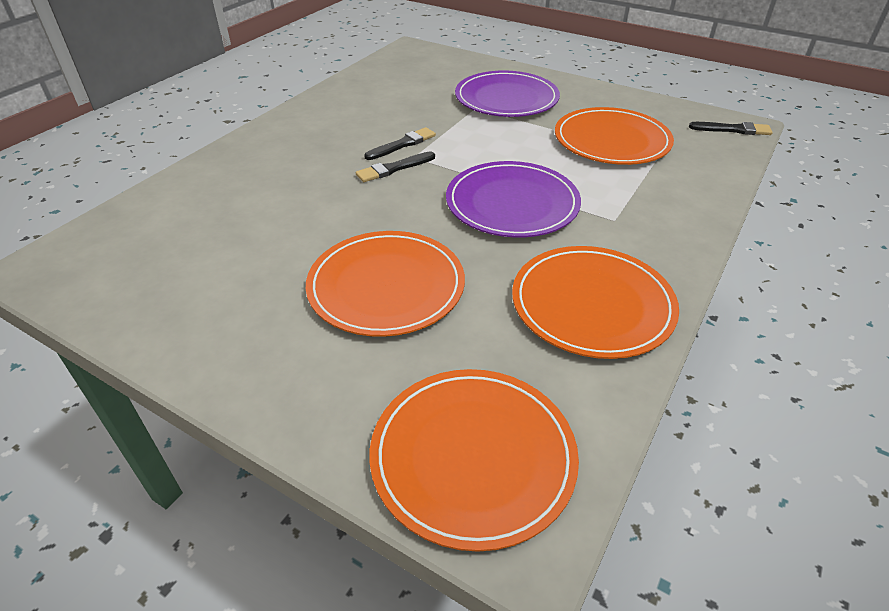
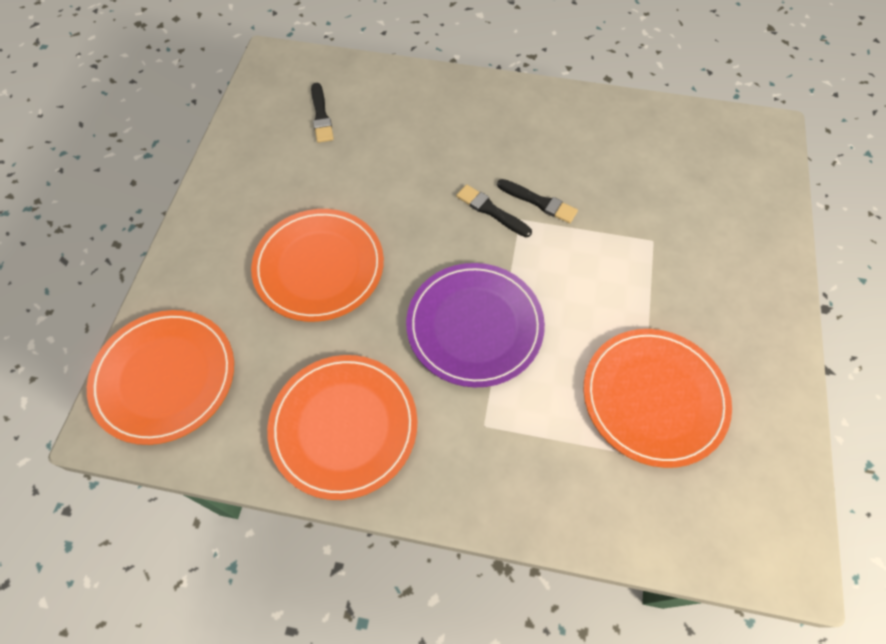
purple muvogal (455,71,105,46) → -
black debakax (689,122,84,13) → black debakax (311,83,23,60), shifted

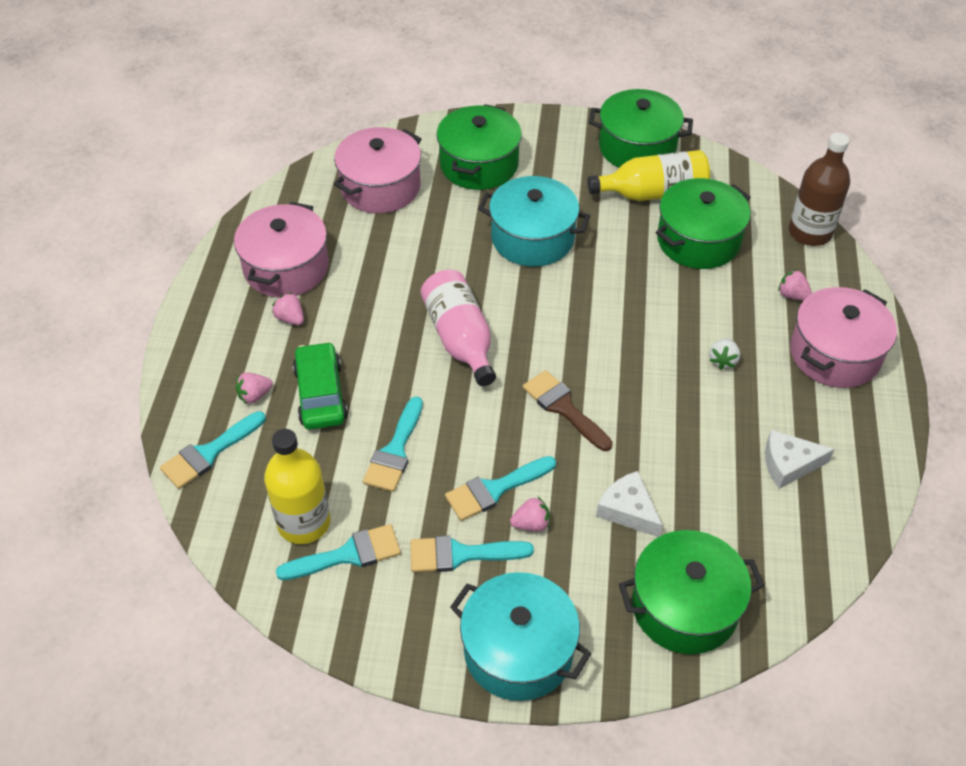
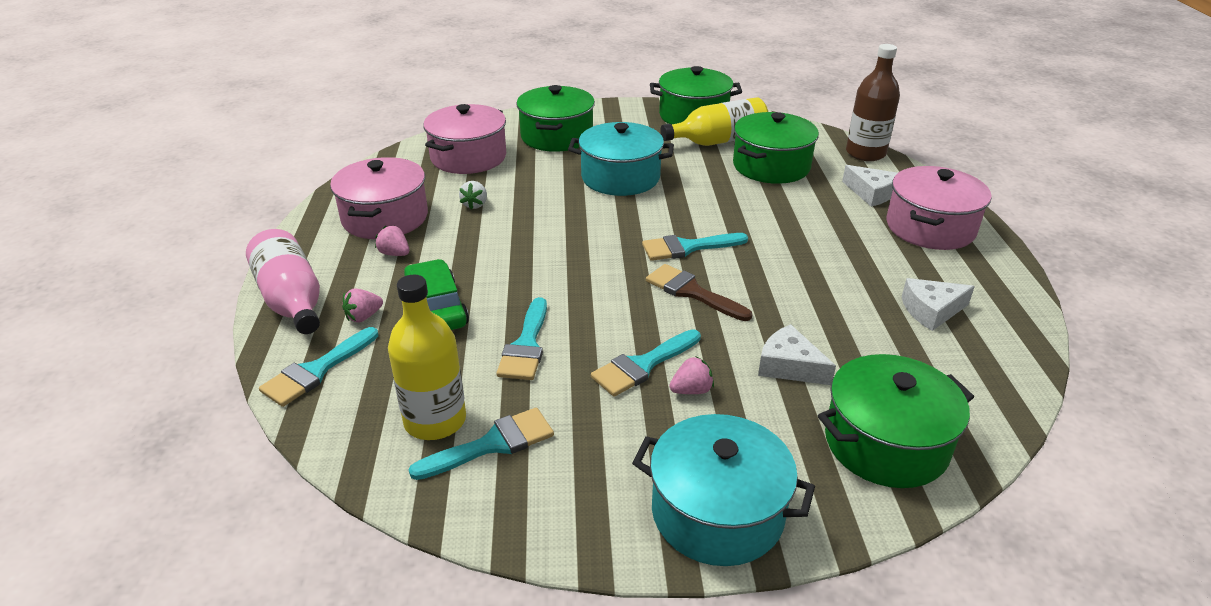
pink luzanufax (778,269,34,32) → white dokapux (842,165,55,42)
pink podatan (421,270,75,116) → pink podatan (246,229,74,105), shifted
white luzanufax (709,338,31,32) → white luzanufax (459,181,28,29), shifted
turquoise debakax (410,535,124,37) → turquoise debakax (642,233,106,28), shifted

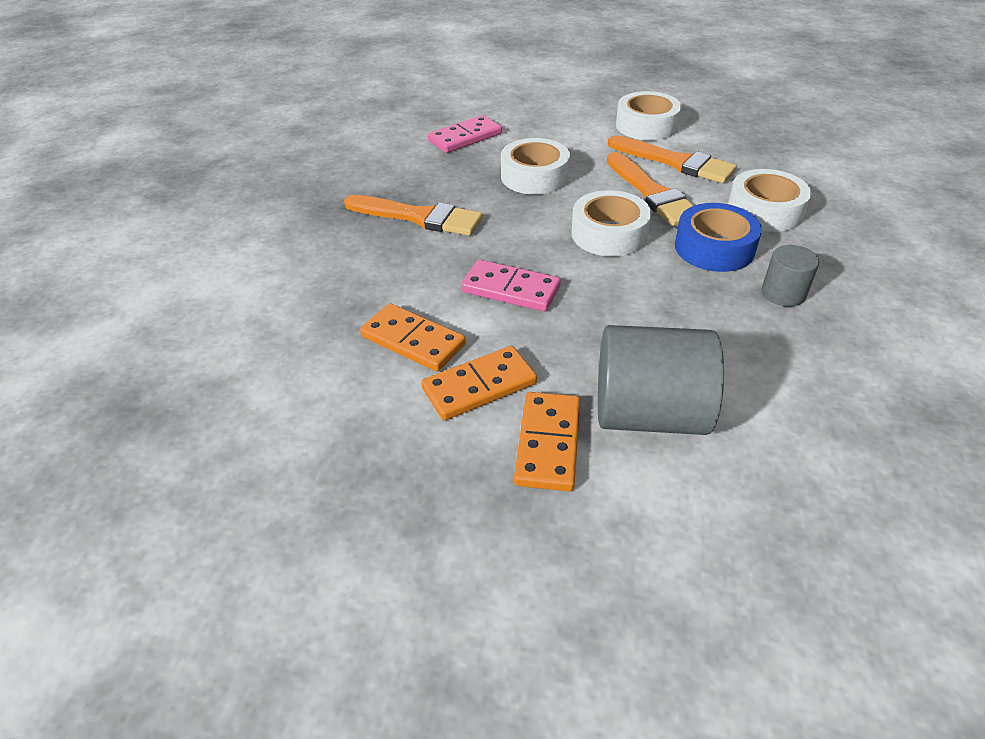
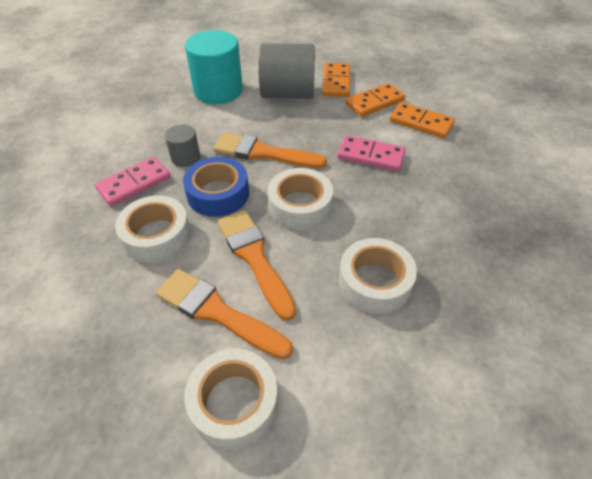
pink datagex (428,115,74,38) → pink datagex (95,157,76,50), shifted
orange debakax (344,195,139,41) → orange debakax (213,133,114,35), shifted
- → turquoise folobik (185,30,58,74)

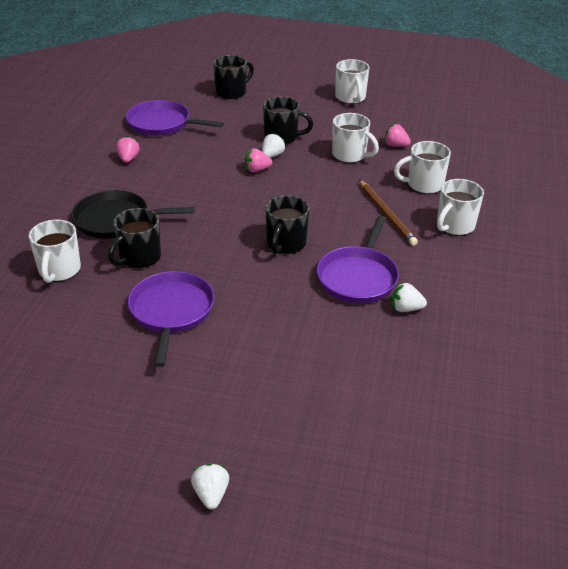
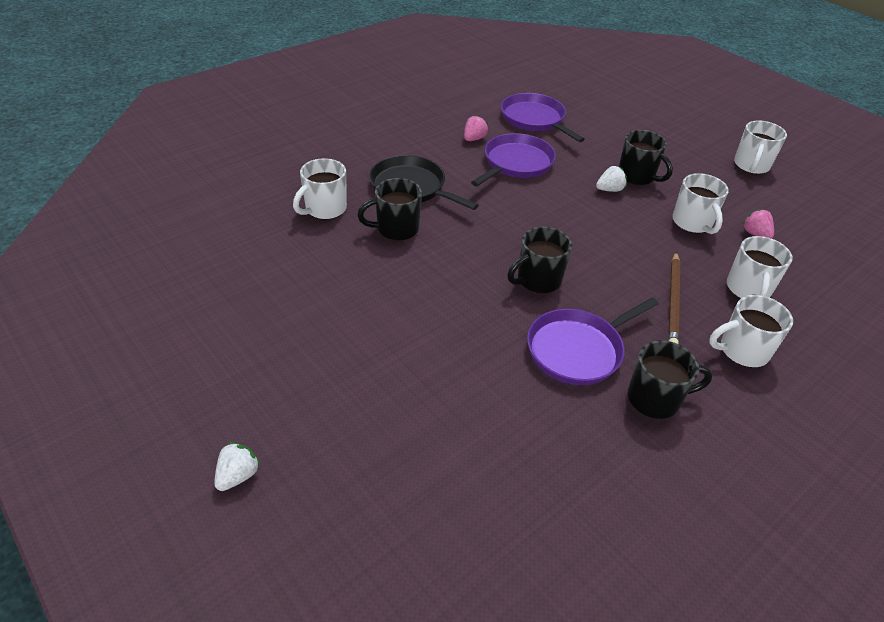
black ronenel (213,55,41,44) → black ronenel (628,340,85,79), shifted
white ronenel (394,141,57,53) → white ronenel (727,236,66,63), 105 degrees counterclockwise
pink luzanufax (245,148,27,25) → -
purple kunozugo (128,271,86,96) → purple kunozugo (471,133,85,53), shifted
white luzanufax (392,282,35,30) → -

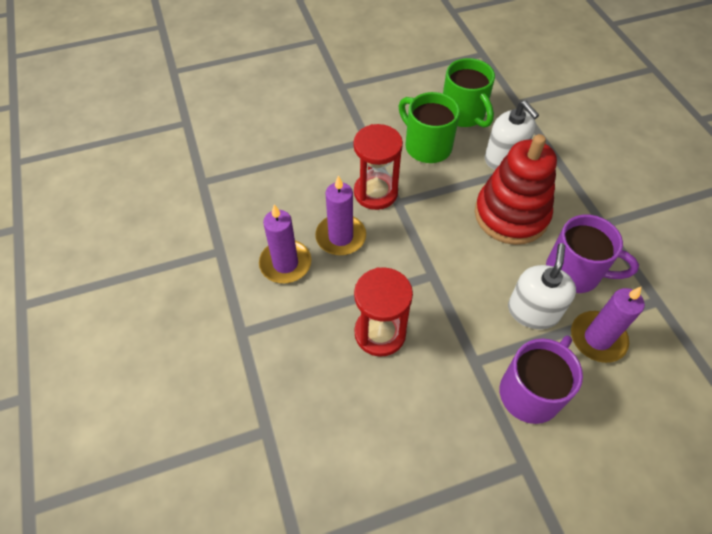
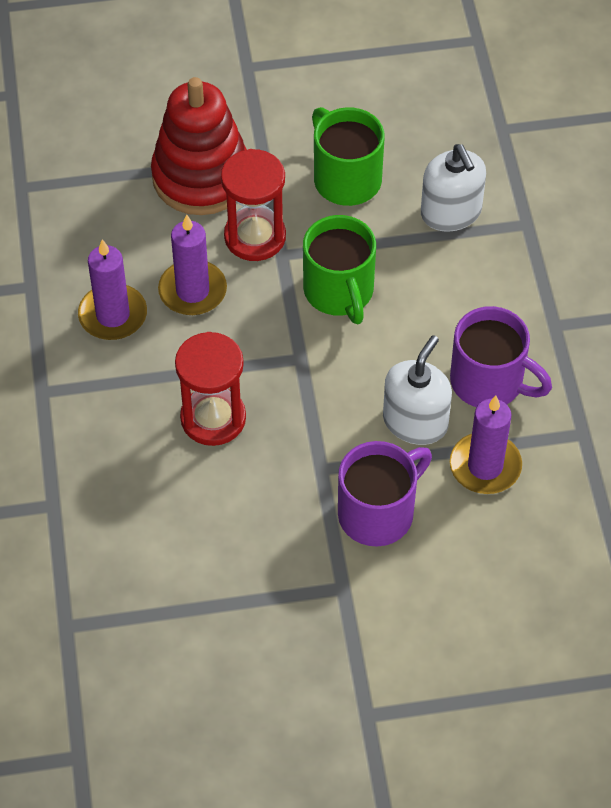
green ronenel (443,58,52,70) → green ronenel (303,215,73,109), shifted
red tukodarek (475,134,82,111) → red tukodarek (151,77,96,138), shifted

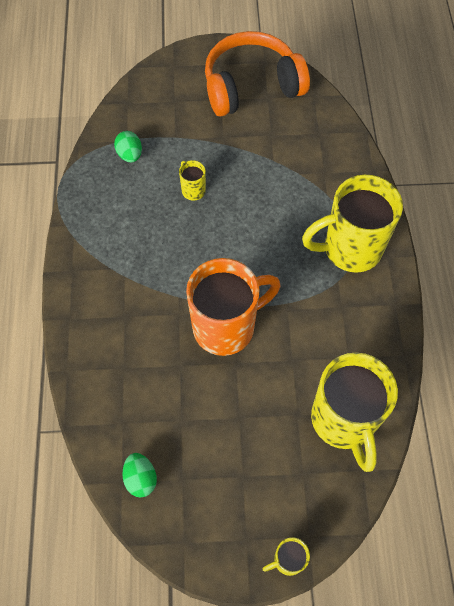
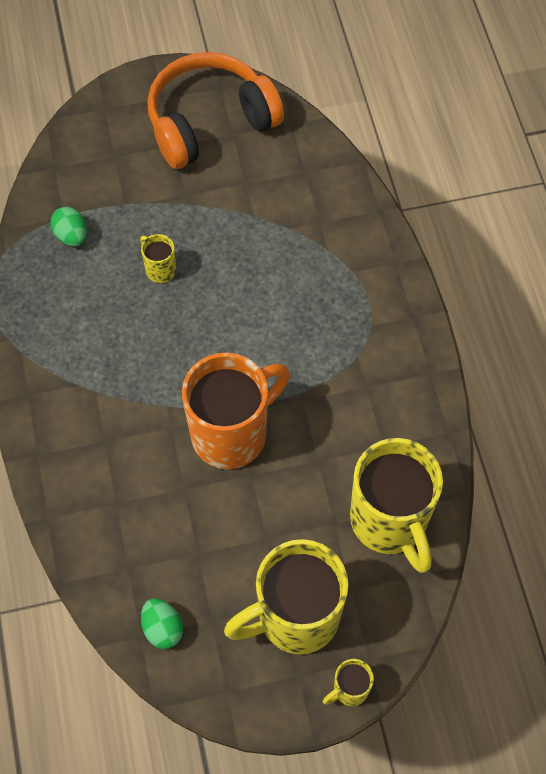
yellow ronenel (302,175,101,98) → yellow ronenel (224,539,125,115), shifted

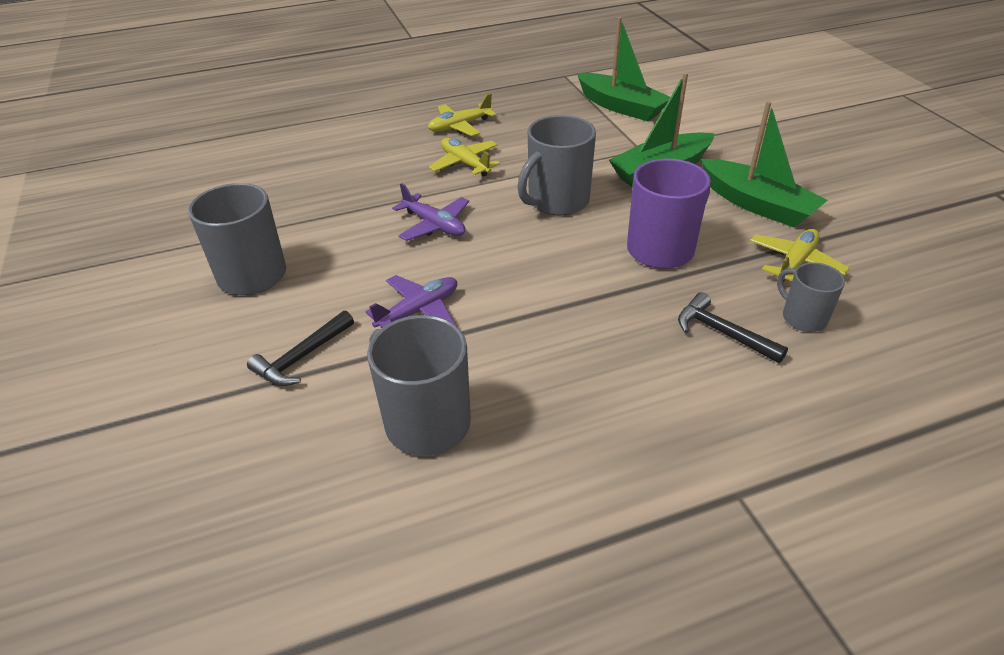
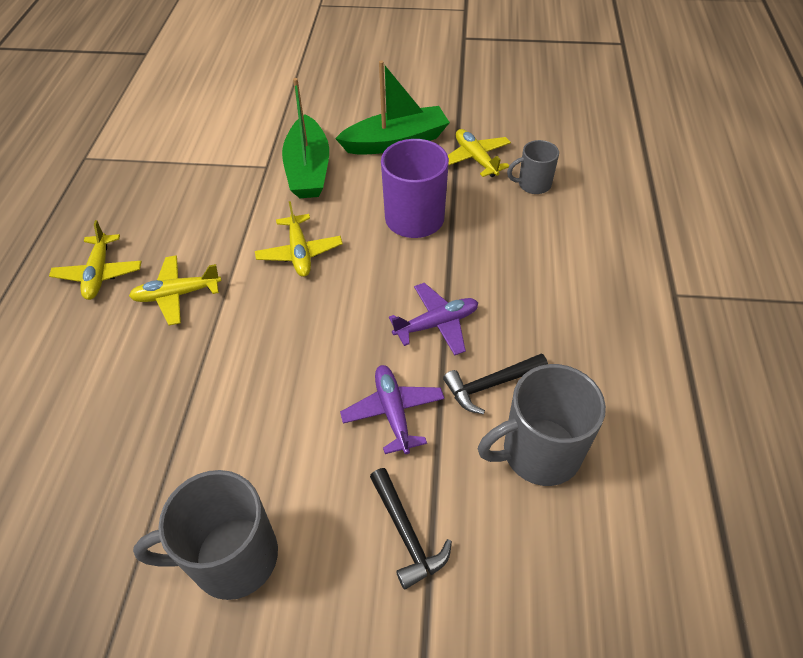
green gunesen (577,17,93,104) → -
grey ronenel (517,115,79,101) → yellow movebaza (255,201,88,76)
purple movebaza (392,183,77,58) → purple movebaza (389,283,89,73), shifted
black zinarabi (678,292,110,71) → black zinarabi (443,354,105,60), shifted

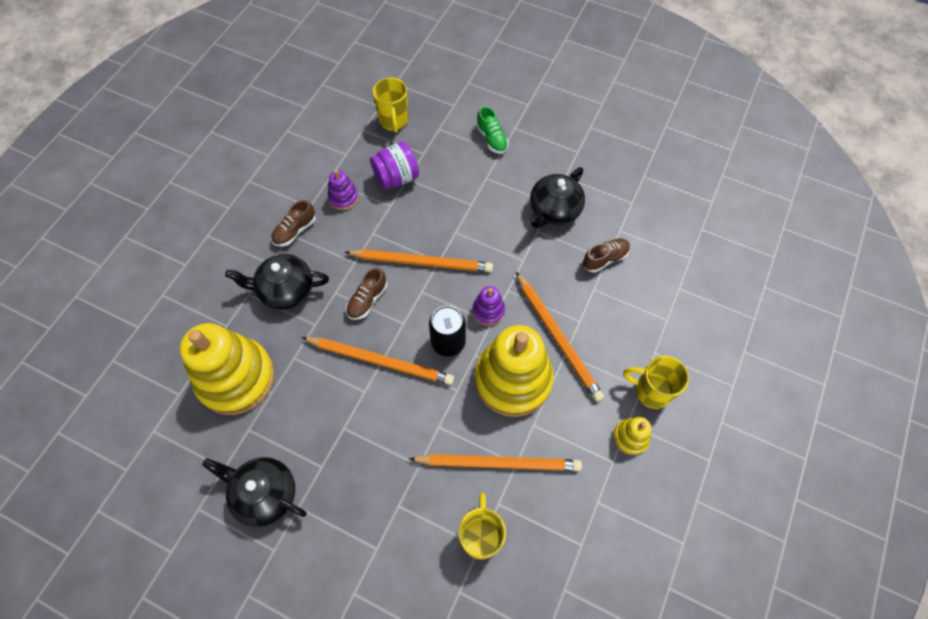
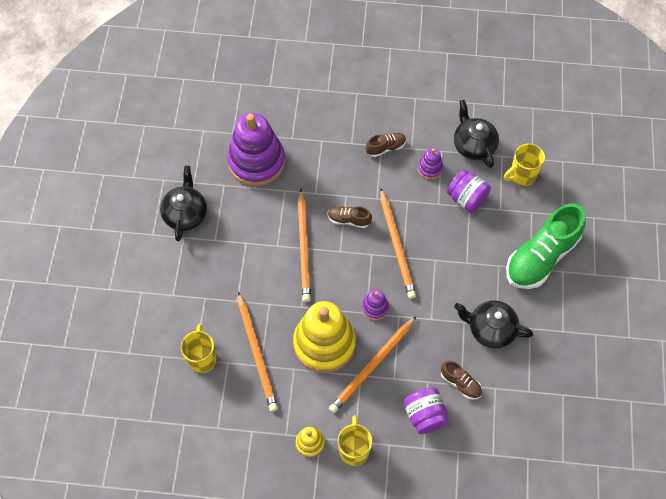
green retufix (476,106,33,48) → green retufix (506,203,80,86), x2.17
brown retufix (271,200,45,47) → brown retufix (366,133,40,24), 135 degrees clockwise
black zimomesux (225,254,104,55) → black zimomesux (454,100,45,68), shifted
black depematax (429,306,37,51) → -
yellow tukodarek (180,323,95,92) → purple tukodarek (227,113,58,73)
yellow ronenel (458,493,48,67) → yellow ronenel (181,324,36,49), 75 degrees counterclockwise
- → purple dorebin (404,387,45,47)

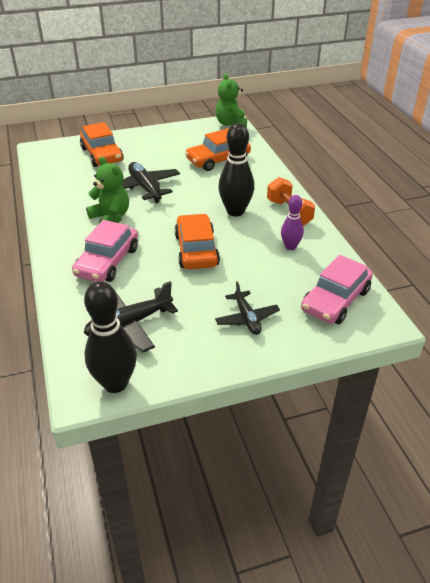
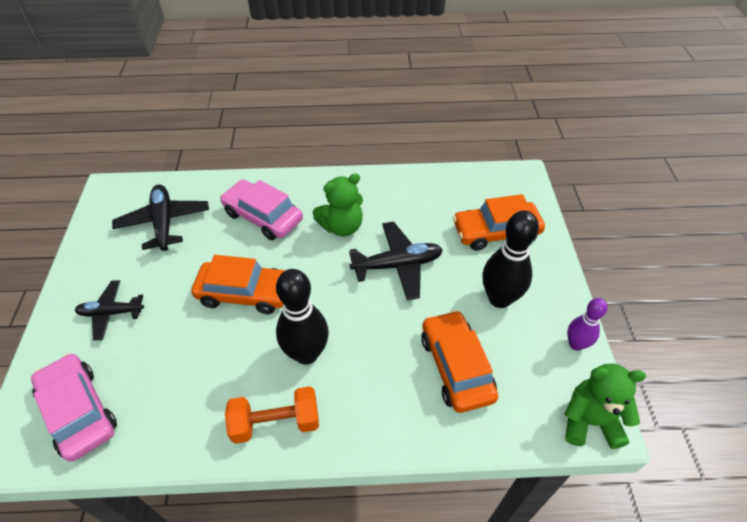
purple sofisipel (281,195,23,55) → purple sofisipel (567,298,41,53), shifted
black sofisipel (84,281,53,112) → black sofisipel (482,210,57,98), shifted

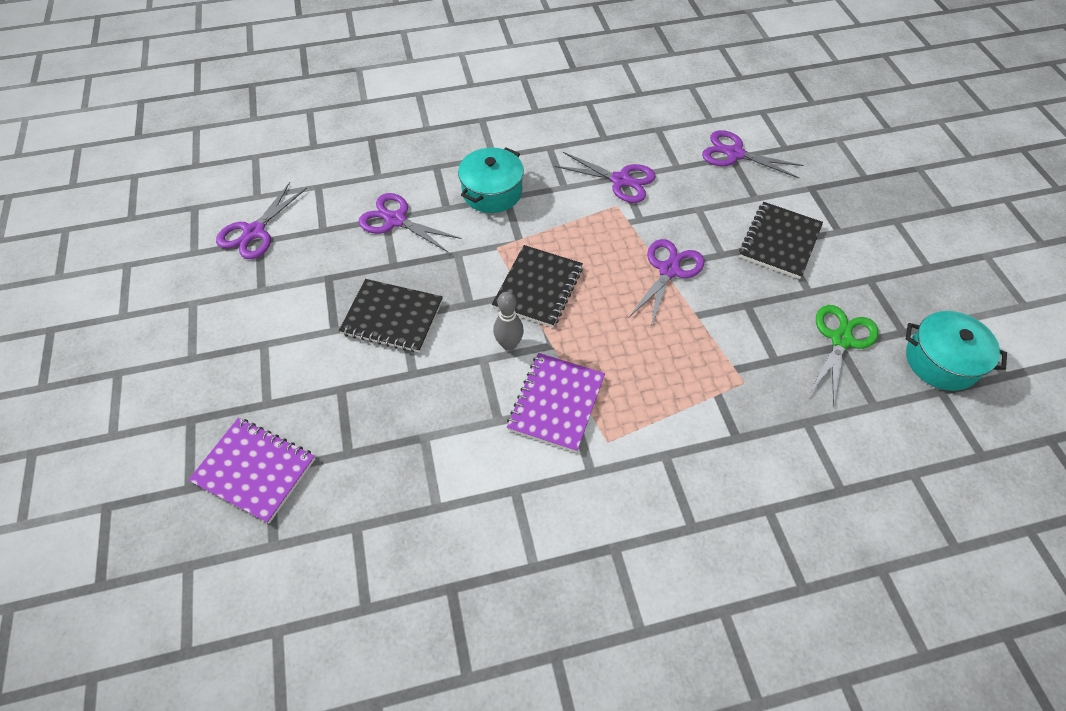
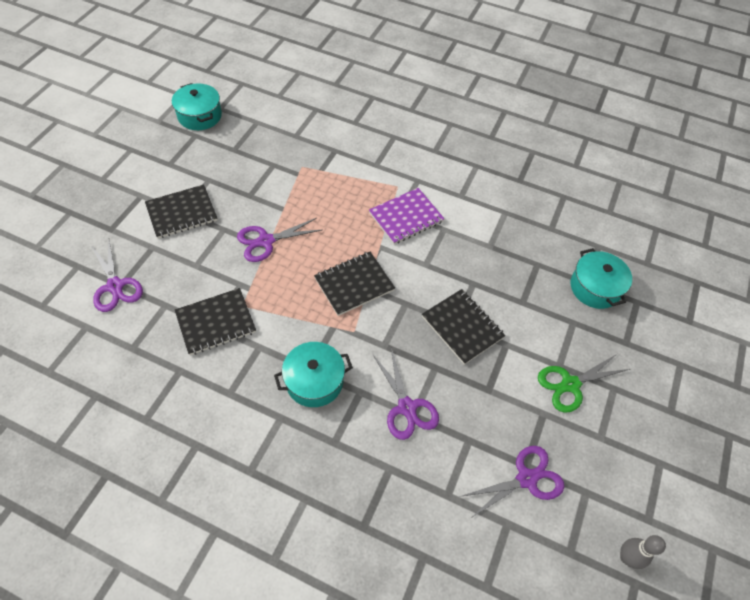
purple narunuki (555,152,101,51) → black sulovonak (175,288,81,67)
grey sofisipel (493,292,31,59) → grey sofisipel (620,535,46,34), shifted
green narunuki (808,305,71,101) → green narunuki (538,354,92,59), shifted
purple sulovonak (188,418,128,106) → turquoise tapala (571,248,61,61)

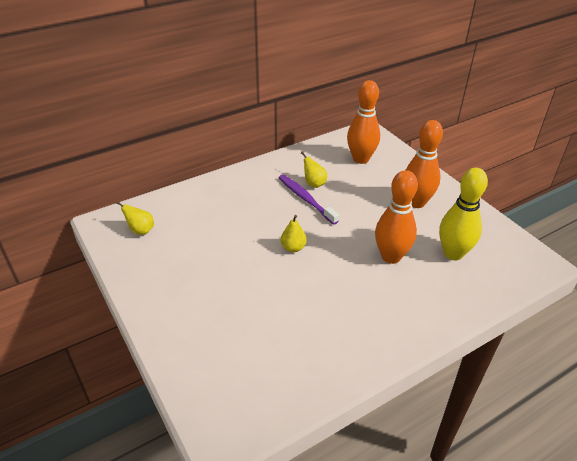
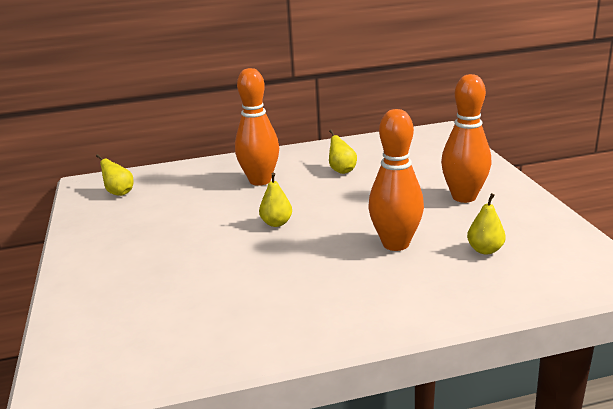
orange sofisipel (347,80,33,84) → orange sofisipel (235,68,44,118), shifted
yellow sofisipel (439,168,49,92) → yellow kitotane (467,193,39,62)
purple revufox (279,175,60,50) → -

